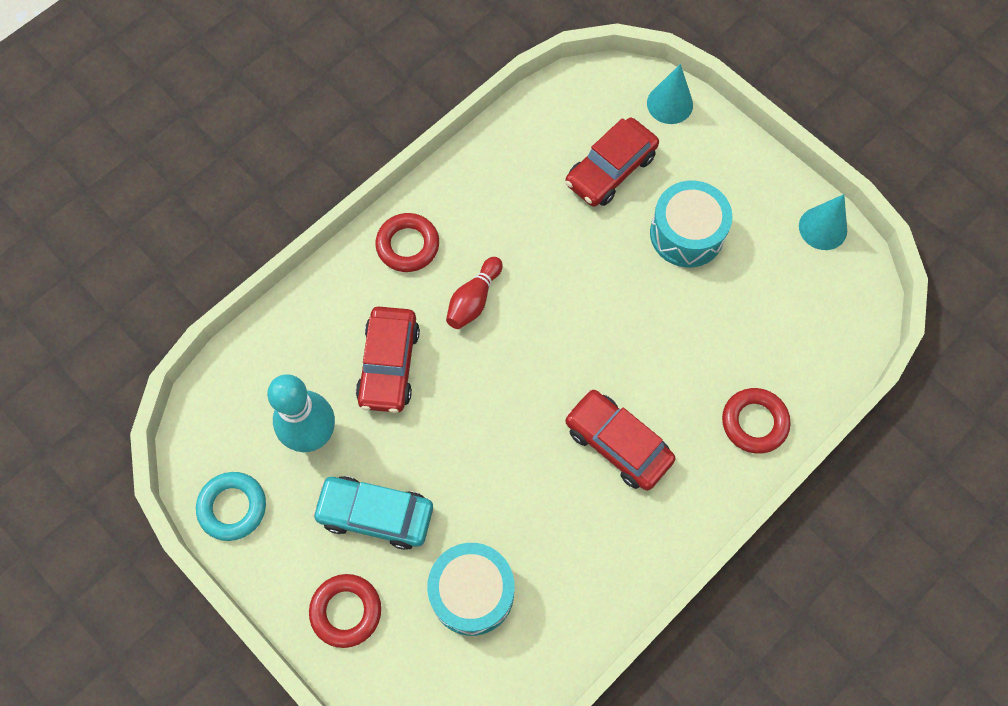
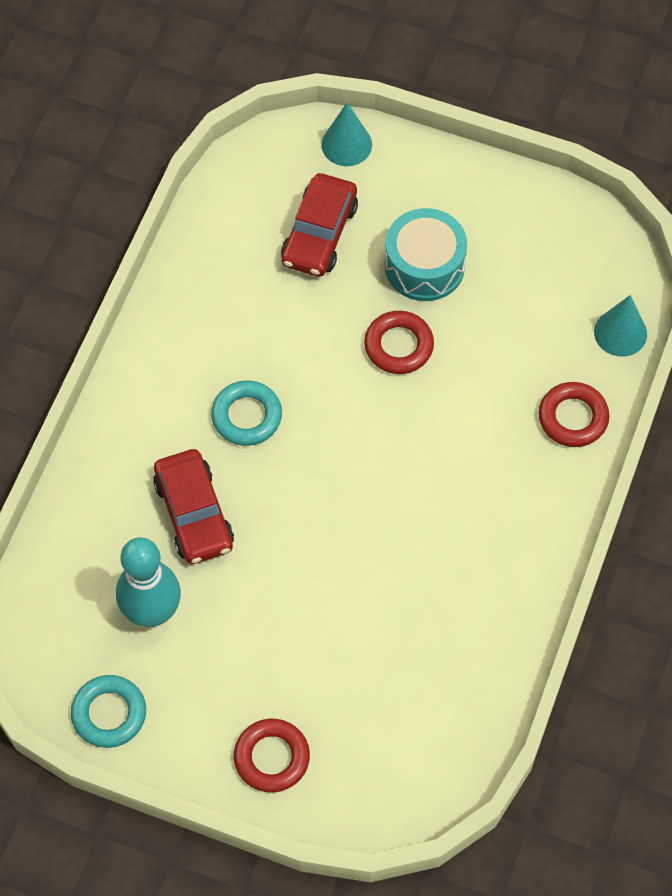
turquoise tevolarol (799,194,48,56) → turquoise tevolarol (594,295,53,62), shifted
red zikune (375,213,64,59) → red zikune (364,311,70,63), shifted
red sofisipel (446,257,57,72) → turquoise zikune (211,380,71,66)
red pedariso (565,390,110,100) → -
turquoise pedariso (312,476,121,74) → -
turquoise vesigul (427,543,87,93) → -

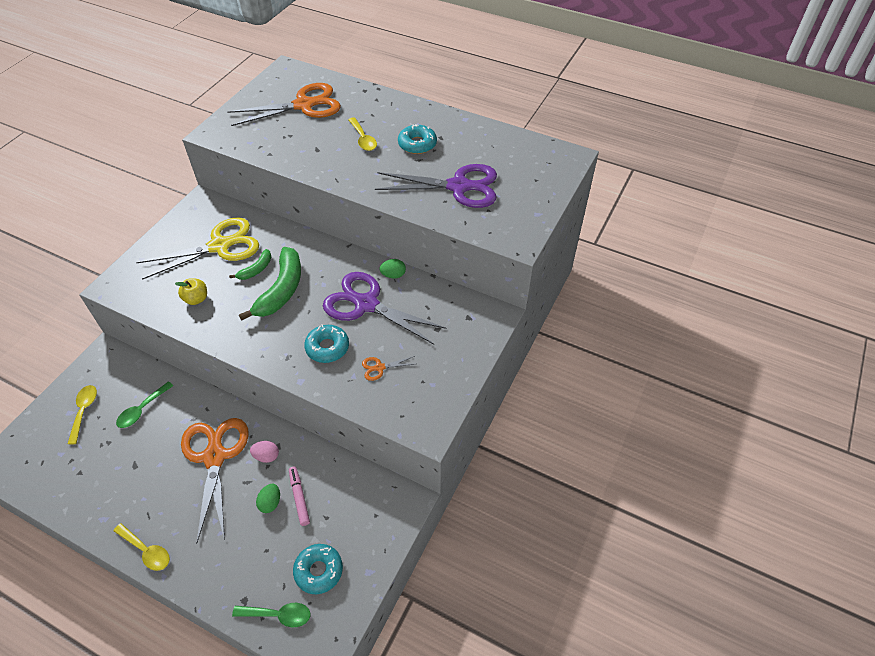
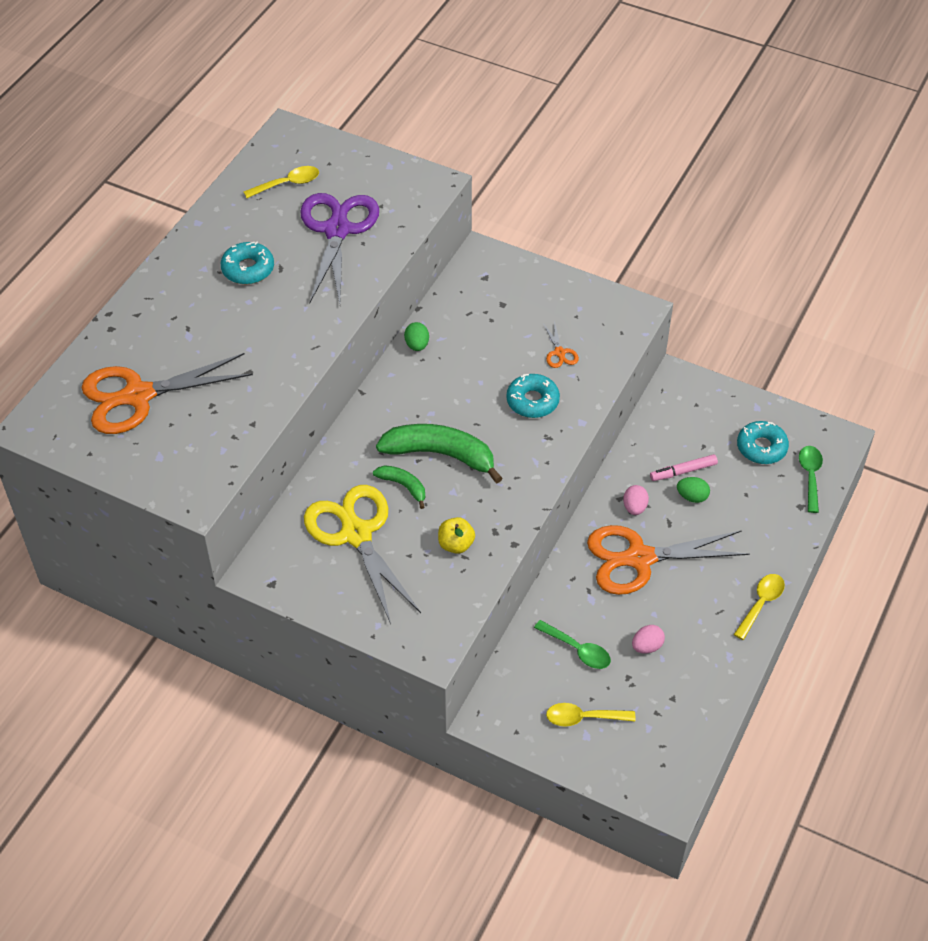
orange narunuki (227,83,114,43) → orange narunuki (81,353,172,81), 90 degrees counterclockwise
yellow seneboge (348,117,29,34) → yellow seneboge (243,166,76,32), shifted
purple narunuki (323,272,123,72) → -
- → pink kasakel (632,625,33,29)

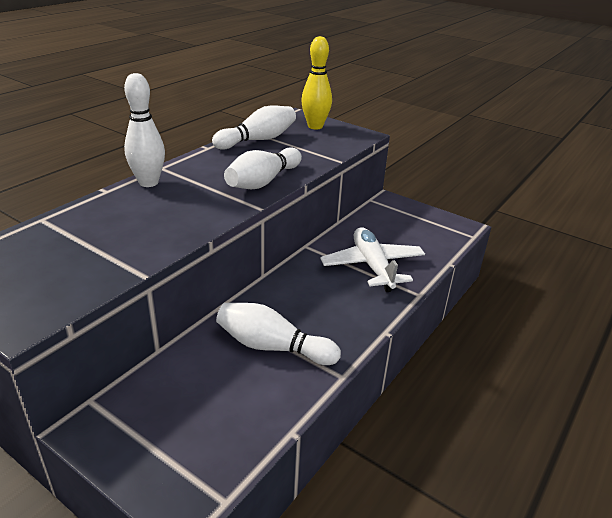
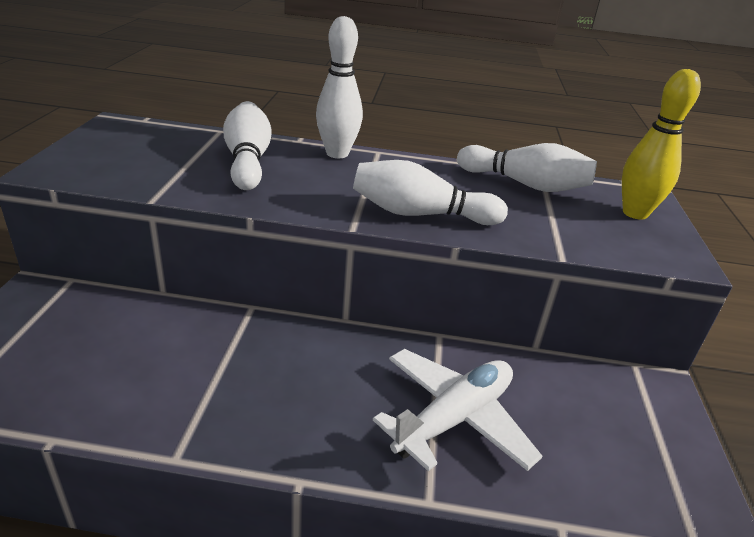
white sofisipel (216,303,125,62) → white sofisipel (223,101,49,89), shifted

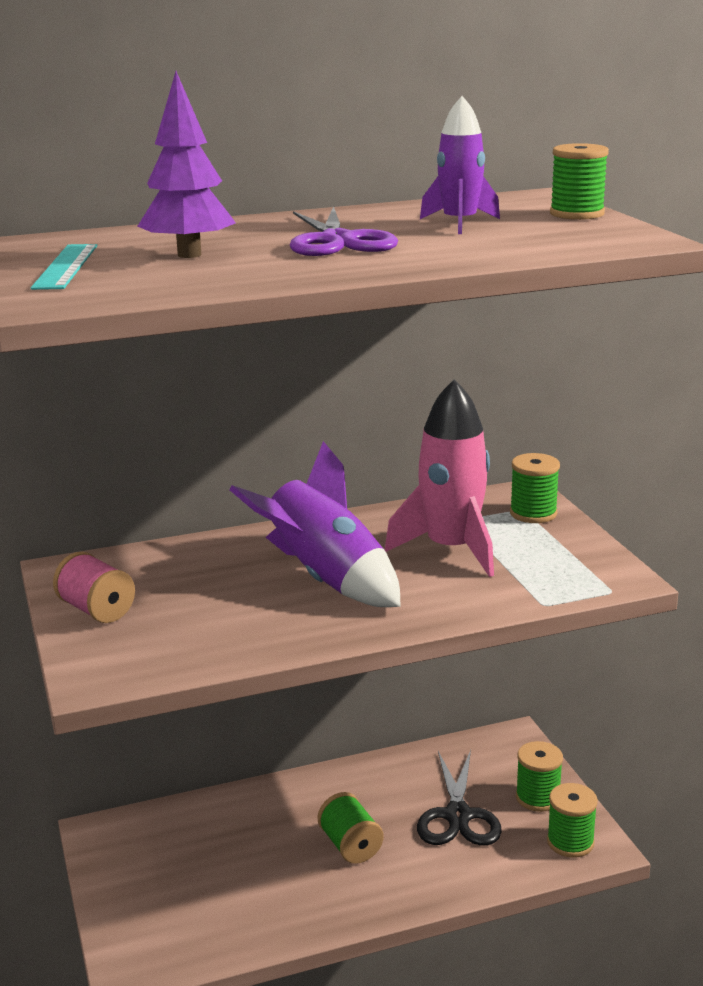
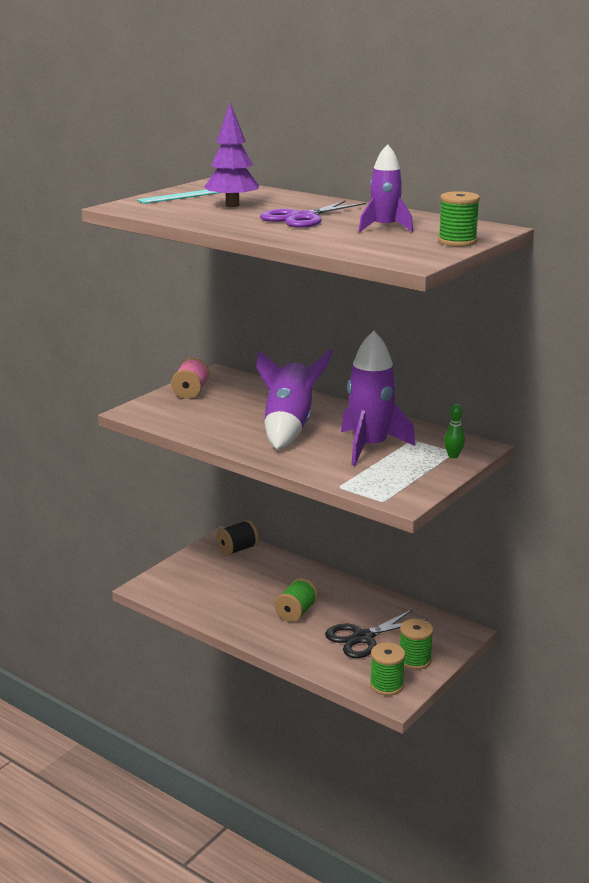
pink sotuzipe (385,379,109,198) → purple sotuzipe (341,331,75,135)
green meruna (510,453,50,70) → green sofisipel (444,404,21,54)
- → black meruna (216,520,43,36)

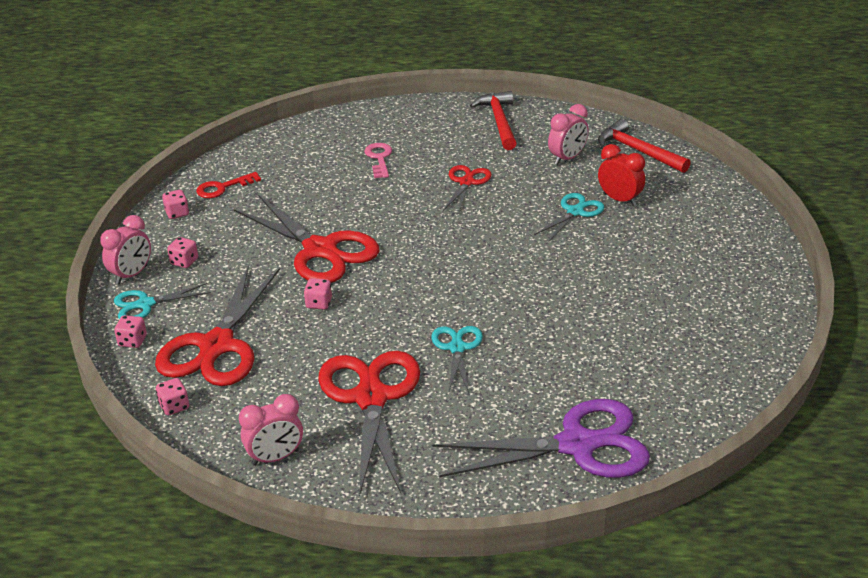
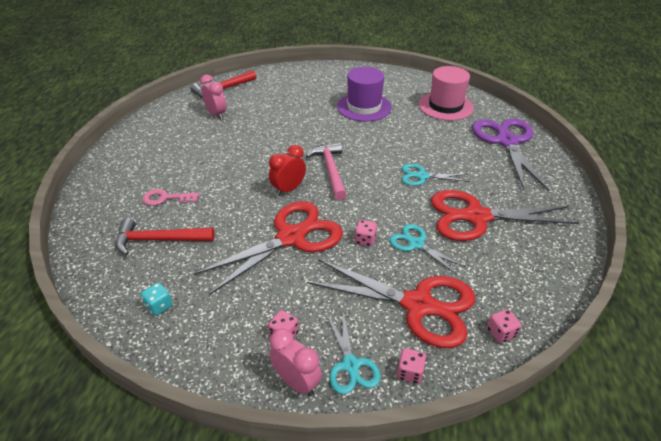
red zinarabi (470,91,47,59) → red zinarabi (116,218,99,37), shifted
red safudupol (598,144,47,62) → red safudupol (269,145,37,51), shifted
red narunuki (443,165,48,48) → -
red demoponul (196,172,65,26) → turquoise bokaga (141,283,32,33)
pink bokaga (162,190,27,29) → -
turquoise narunuki (534,193,71,48) → turquoise narunuki (389,224,77,51), shifted
pink safudupol (239,394,64,72) → -
- → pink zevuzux (418,66,56,55)
- → purple zevuzux (337,67,55,55)
- → pink zinarabi (306,142,41,58)

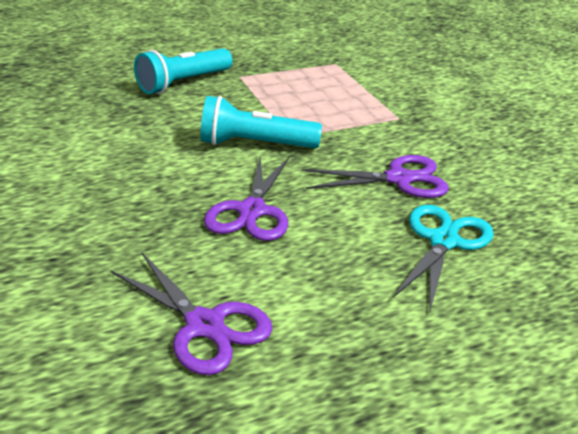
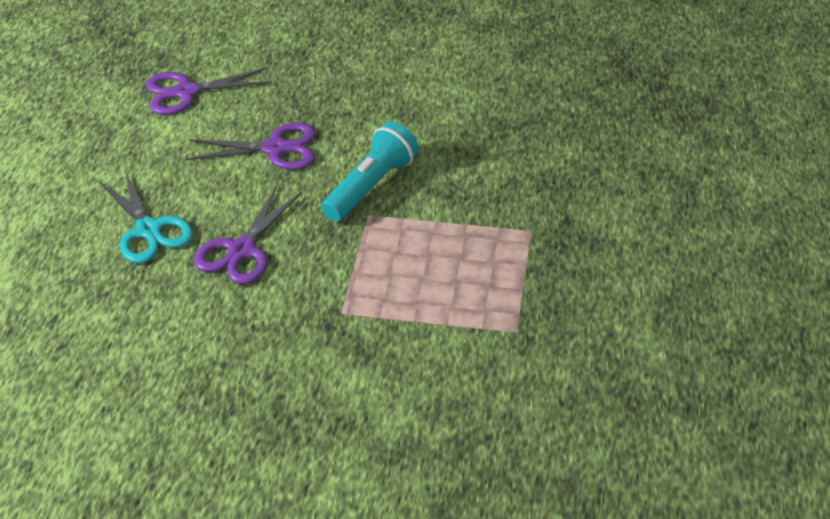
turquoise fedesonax (134,48,98,46) → -
purple narunuki (204,157,85,84) → purple narunuki (186,123,130,47), 135 degrees clockwise

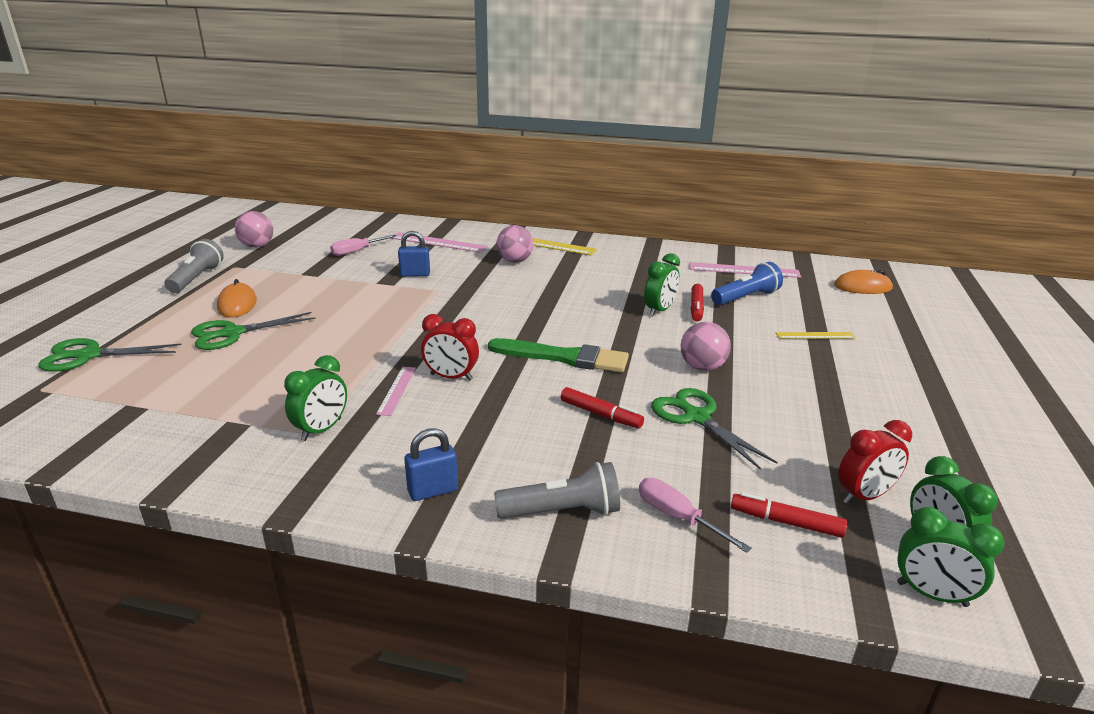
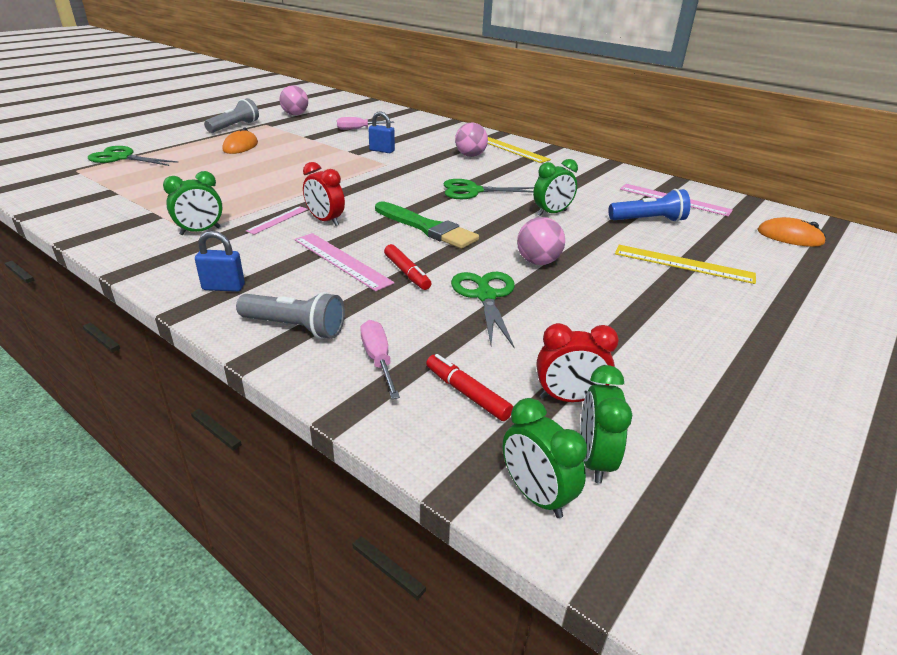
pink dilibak (391,232,97,21) → pink dilibak (294,233,100,58), shifted
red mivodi (691,284,13,38) → -
green narunuki (191,312,125,38) → green narunuki (443,179,91,20), shifted
yellow dilibak (776,332,80,7) → yellow dilibak (615,245,141,39), x1.67

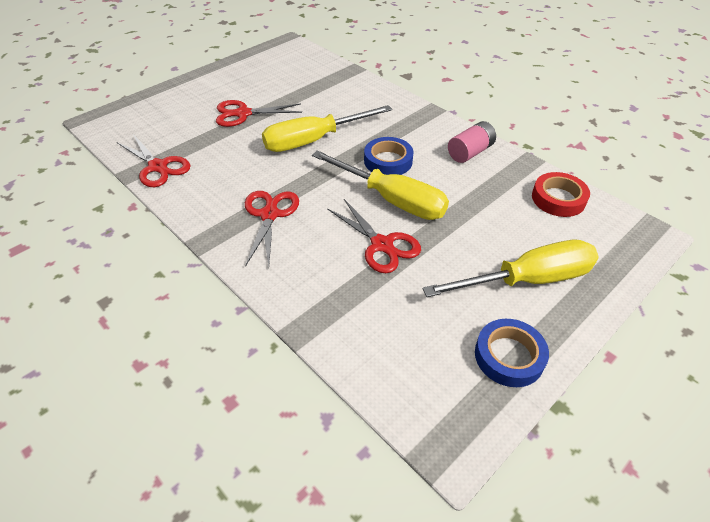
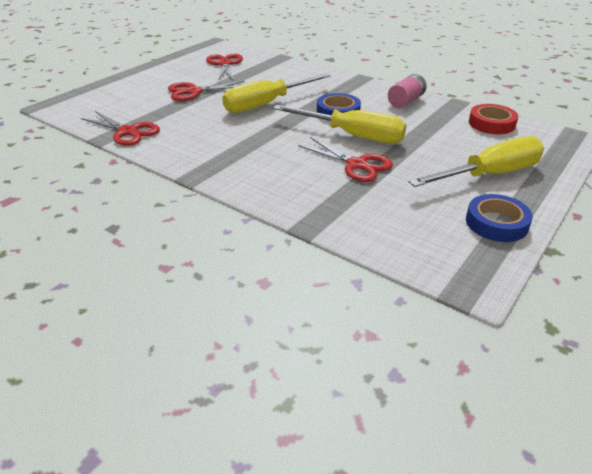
red narunuki (245,191,54,76) → red narunuki (206,54,37,27), shifted

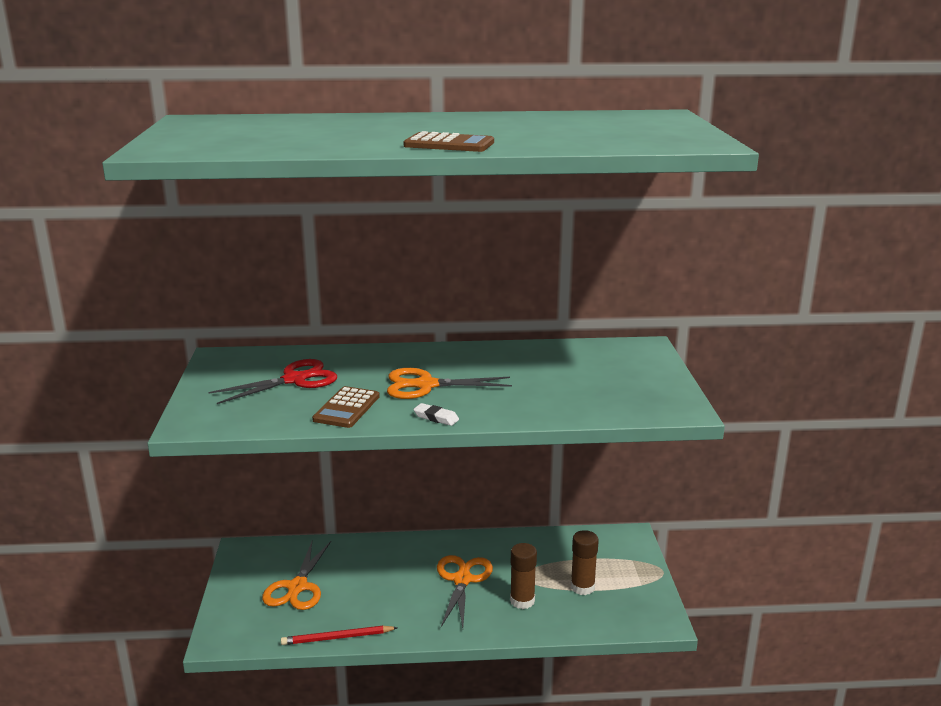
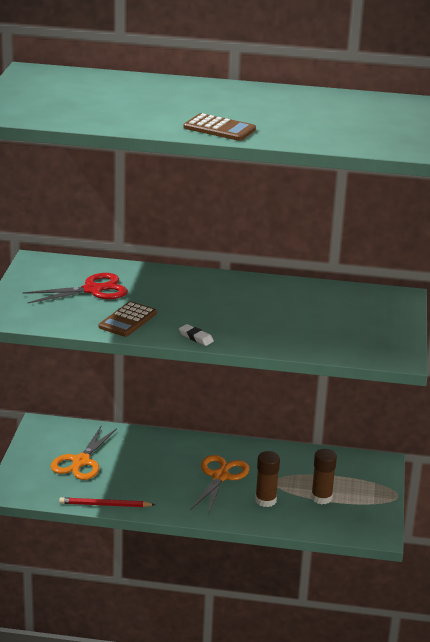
orange narunuki (387,368,125,31) → -

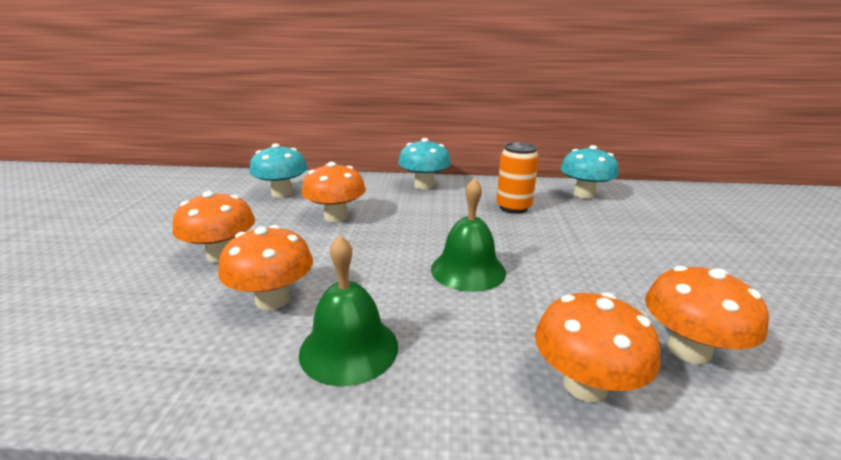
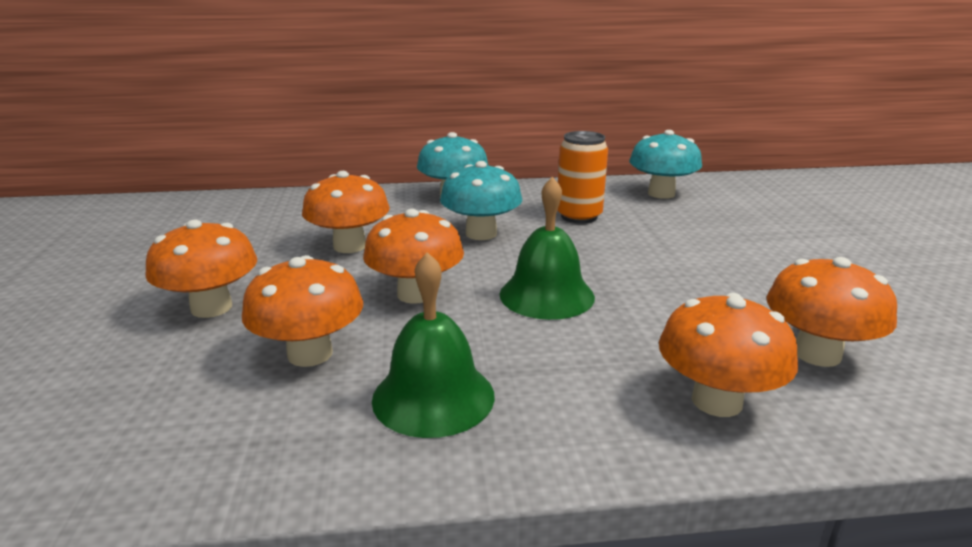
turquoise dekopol (249,143,59,54) → turquoise dekopol (440,161,82,79), shifted
- → orange dekopol (363,209,101,95)

